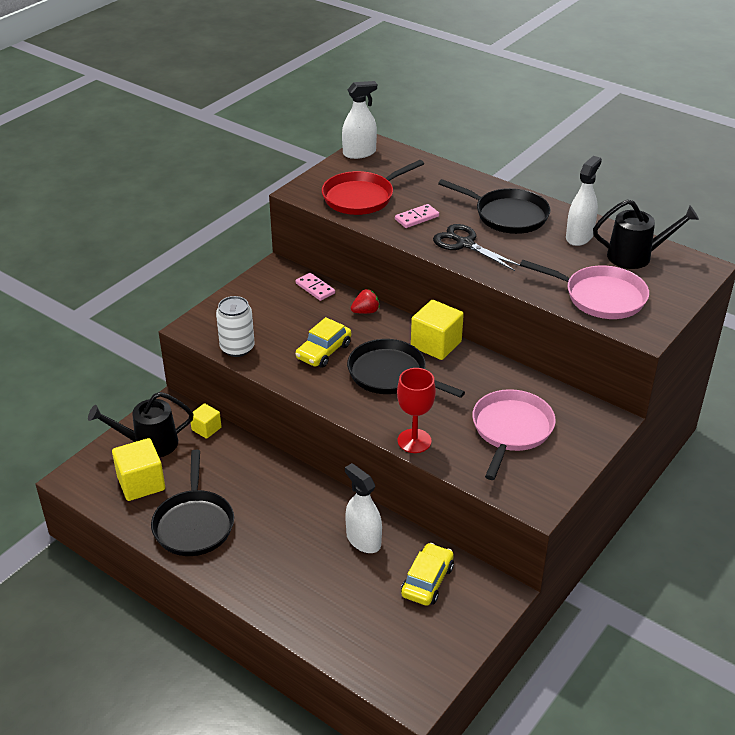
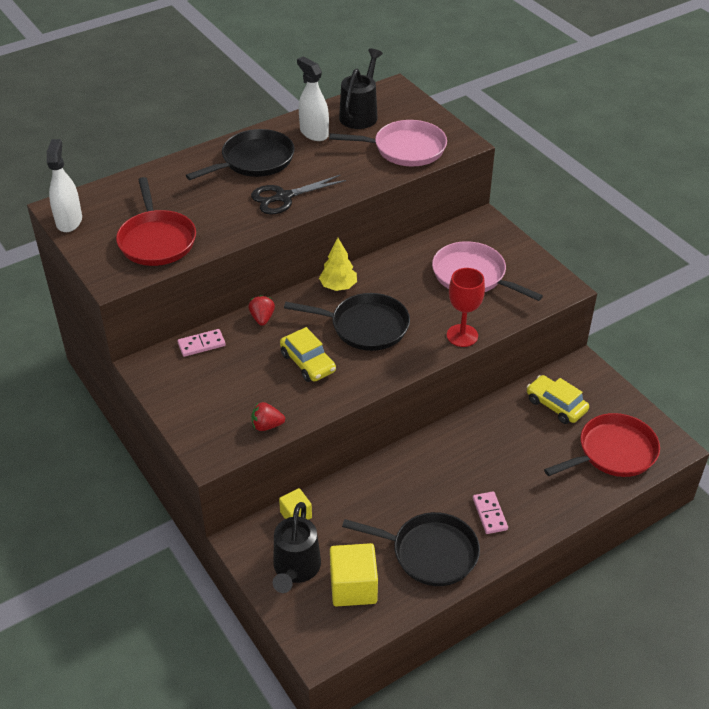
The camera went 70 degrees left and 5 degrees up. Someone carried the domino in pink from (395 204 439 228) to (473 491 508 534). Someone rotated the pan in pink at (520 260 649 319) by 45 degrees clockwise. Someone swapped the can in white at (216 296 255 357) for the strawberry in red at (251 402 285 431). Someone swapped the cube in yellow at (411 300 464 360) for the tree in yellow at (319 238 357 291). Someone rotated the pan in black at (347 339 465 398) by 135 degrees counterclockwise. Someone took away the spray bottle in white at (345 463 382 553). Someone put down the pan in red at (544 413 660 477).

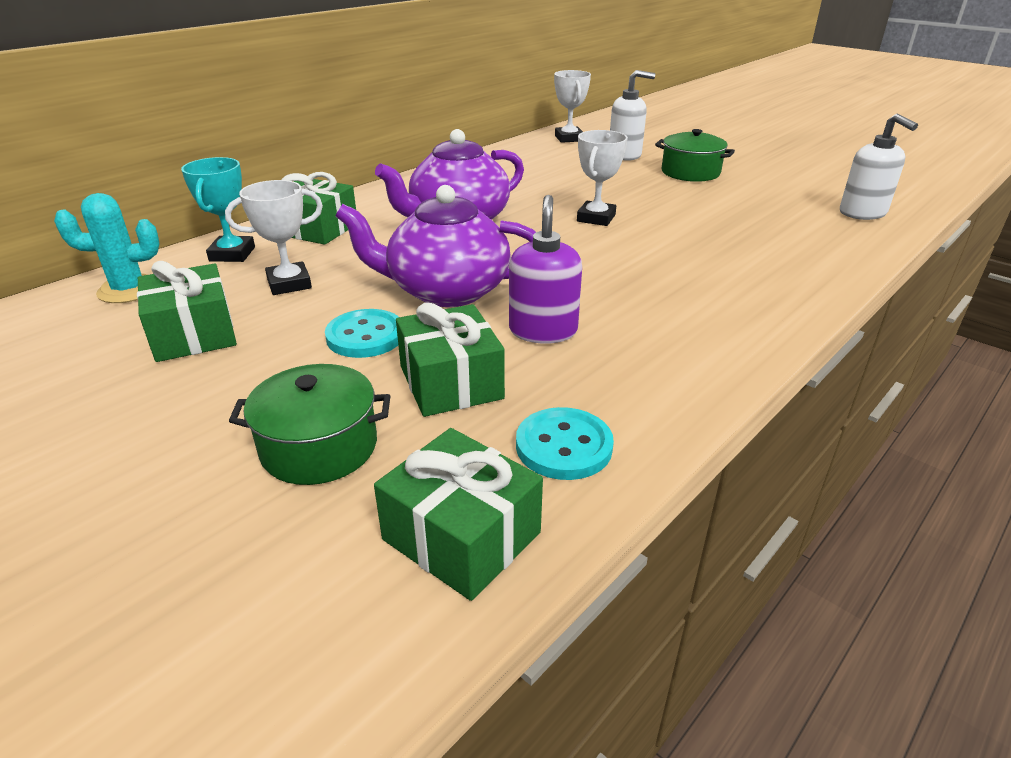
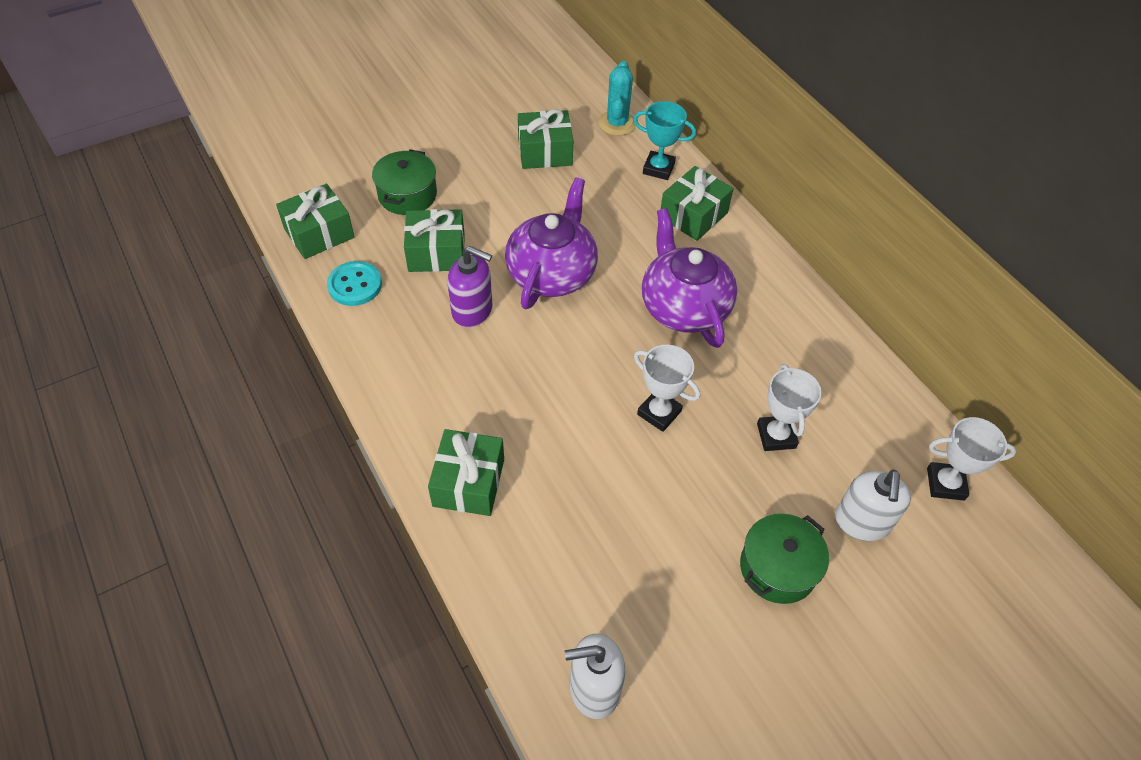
The camera went 105 degrees right and 20 degrees up. Someone carried the trophy in white from (225 180 323 295) to (757 364 822 451). Someone took away the button in turquoise at (325 309 399 358). Someone put down the gift in green at (428 429 504 516).

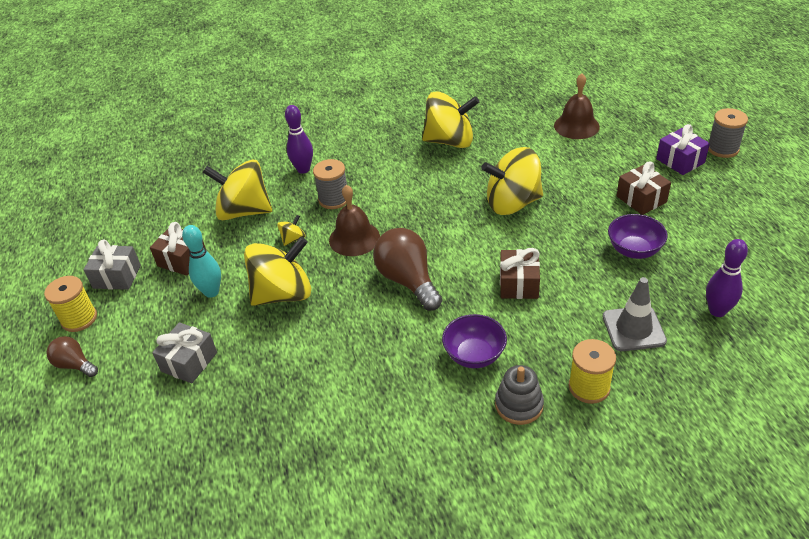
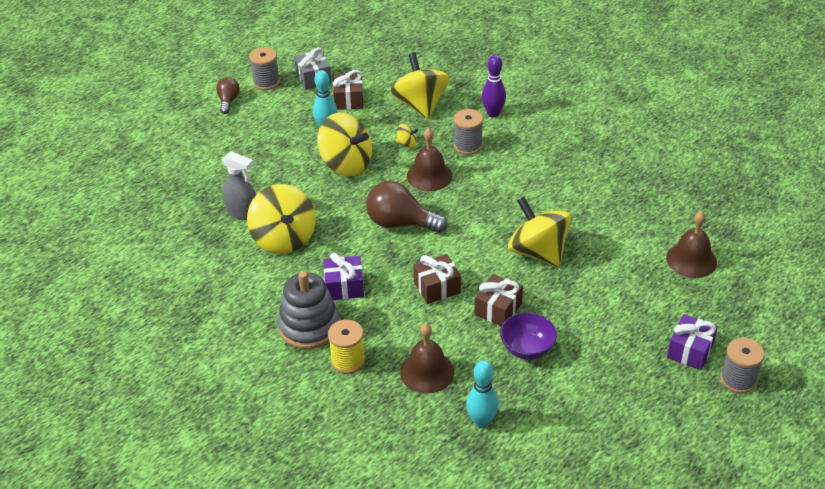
The camera went 60 degrees right and 0 degrees up. Someone carried the spinning top in yellow from (422 91 479 148) to (247 184 316 254). Someone carried the gift in brown from (617 161 671 215) to (475 274 523 326). Someone rotated the light bulb in brown at (373 228 442 311) by 105 degrees counterclockwise. Someone repainted the bowling pin in purple at (706 239 748 317), which became the bowling pin in turquoise at (466 360 498 428). Someone repainted the spool in yellow at (44 276 97 332), which became the spool in grey at (249 47 280 90). Someone swapped the traffic cone in grey at (603 277 667 351) for the bell in brown at (400 324 454 393). Someone swapped the bowl in purple at (442 314 507 368) for the gift in purple at (323 252 364 300). Someone took away the gift in grey at (152 322 217 383). Someone scaled the stacking toy in grey at (495 365 544 425) by 1.58. Someone put down the spray bottle in grey at (222 151 256 220).

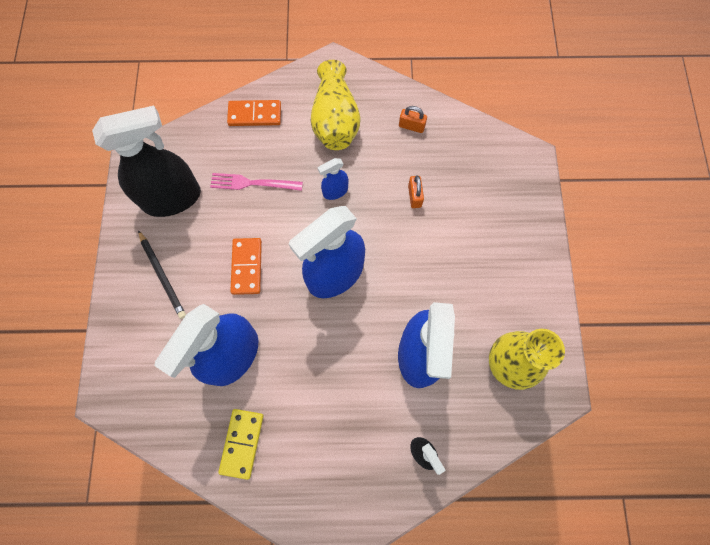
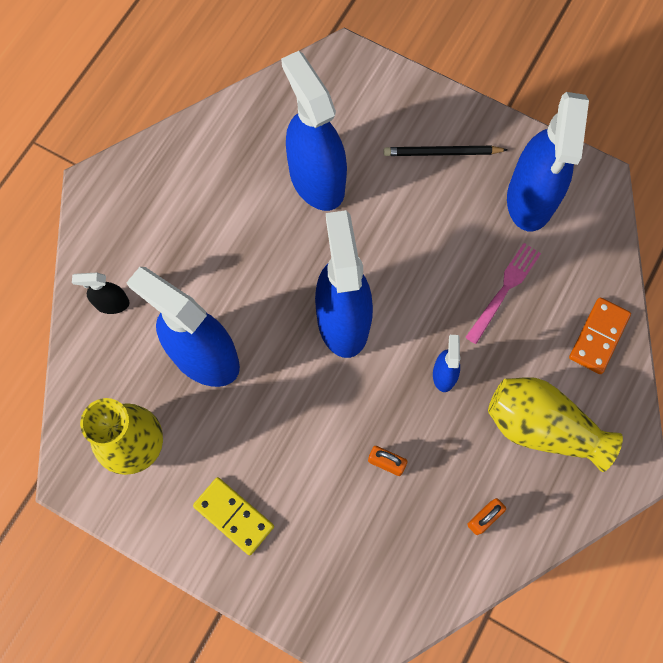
The camera went 120 degrees right and 0 degrees up. Someone repainted the spray bottle in black at (92 106 201 217), which became the spray bottle in blue at (507 92 589 231). Someone took away the domino in orange at (230 238 262 295). Someone carried the domino in yellow from (218 409 264 480) to (193 477 274 555).

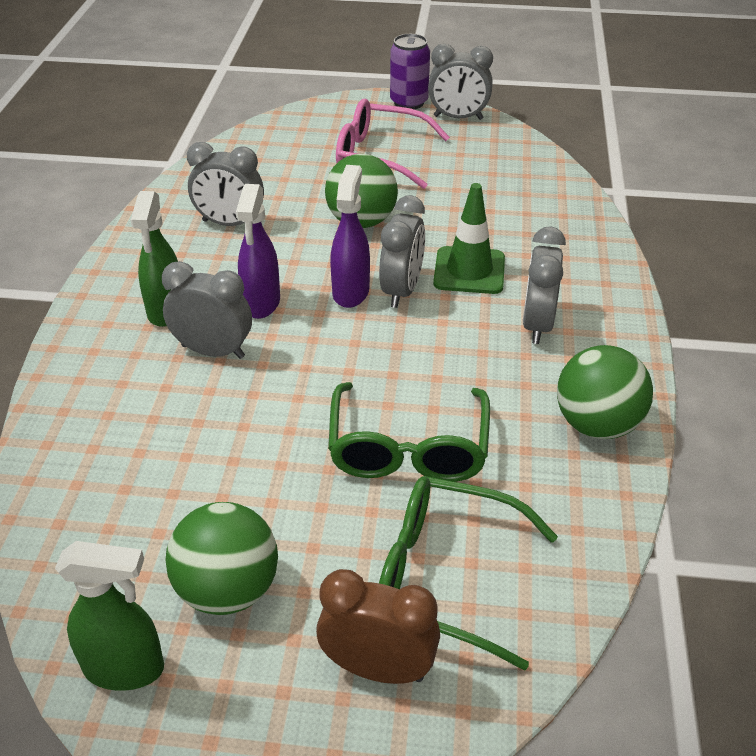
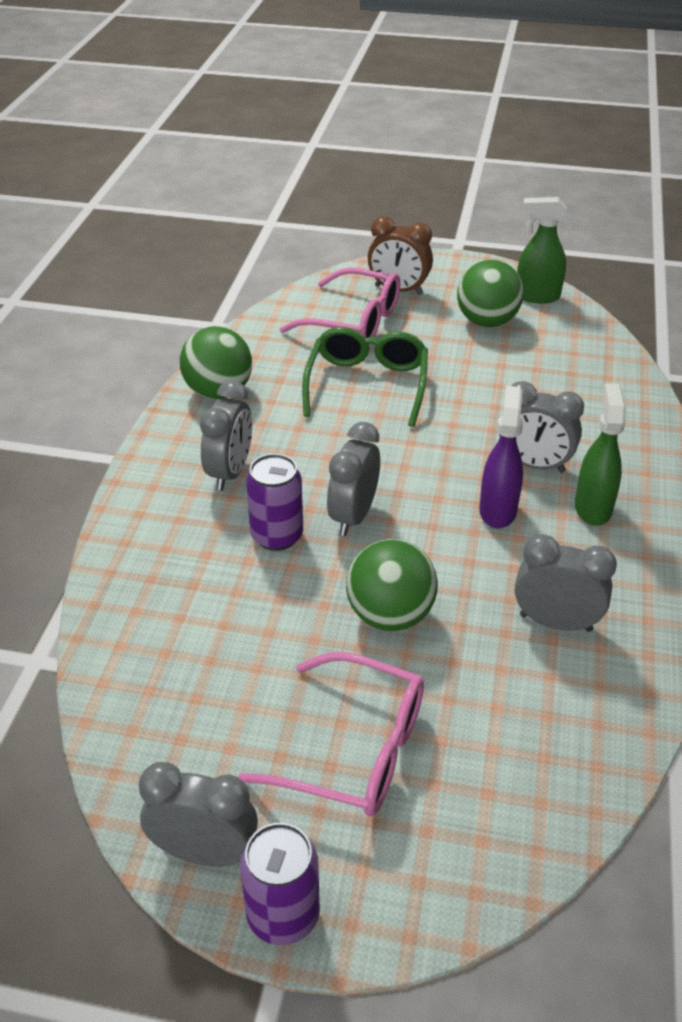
The camera went 175 degrees left and 0 degrees up. Someone took away the spray bottle in purple at (330 165 370 308). Someone swapped the traffic cone in green at (433 183 505 294) for the can in purple at (246 454 303 551). Someone repainted the glasses in green at (379 476 558 670), which became the glasses in pink at (280 267 400 338).

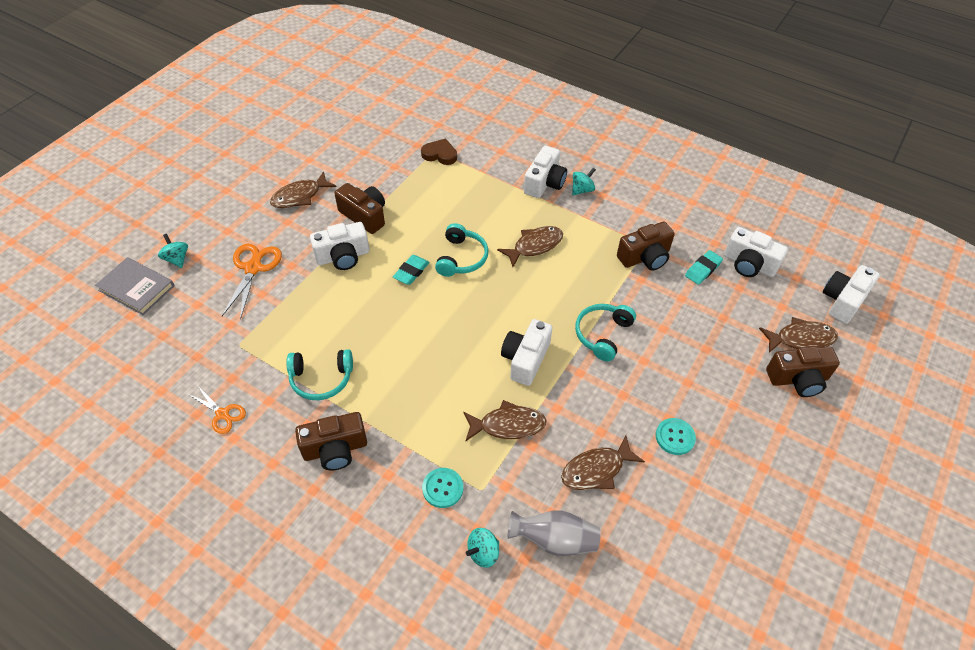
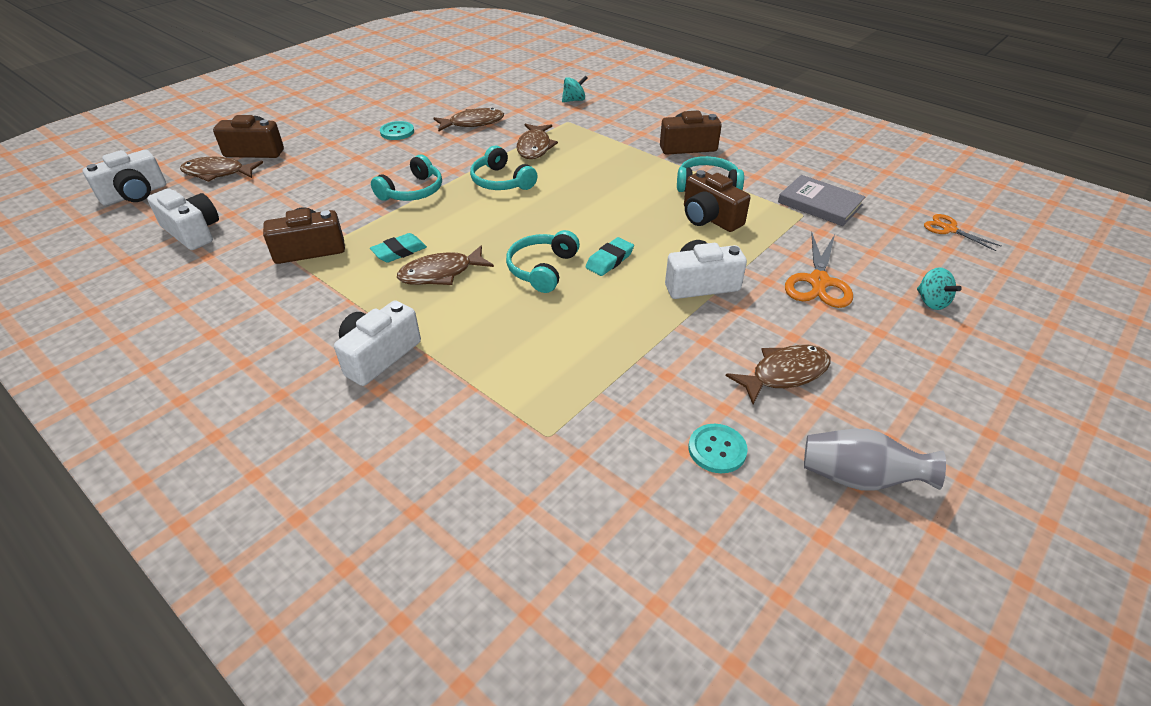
The camera went 170 degrees left and 10 degrees down. Someone took away the heart in brown at (421 138 457 165). Someone took away the spinning top in turquoise at (572 167 596 195). Someone carried the camera in brown from (334 183 385 234) to (684 170 750 232). Someone carried the eraser in turquoise from (685 250 723 285) to (370 233 427 263). Someone carried the book in grey from (95 257 174 315) to (778 175 865 226). Someone swapped the camera in white at (501 319 552 386) for the headphones in turquoise at (470 146 537 190). Someone carried the scissors in orange from (188 385 246 434) to (924 214 1002 251). Someone rotated the fish in brown at (463 400 547 442) by 90 degrees counterclockwise. Someone carried the button in turquoise from (422 468 463 508) to (689 424 748 473). Someone carried the vase in grey from (508 510 601 556) to (804 429 946 491).

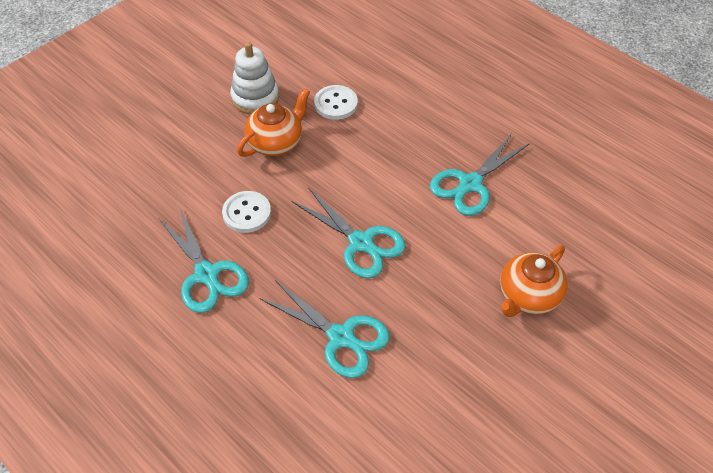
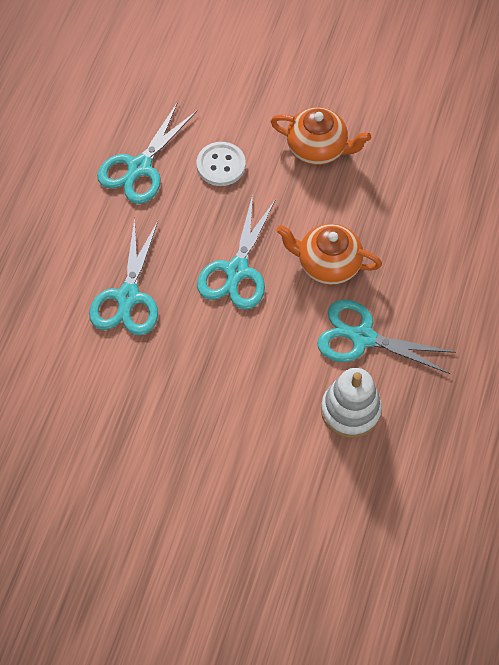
The camera went 65 degrees right and 10 degrees up. Someone carried the stacking toy in white from (230 42 279 114) to (321 368 382 438). Someone took away the button in white at (314 85 358 120). Someone carried the teapot in orange from (500 245 567 317) to (276 224 382 285).

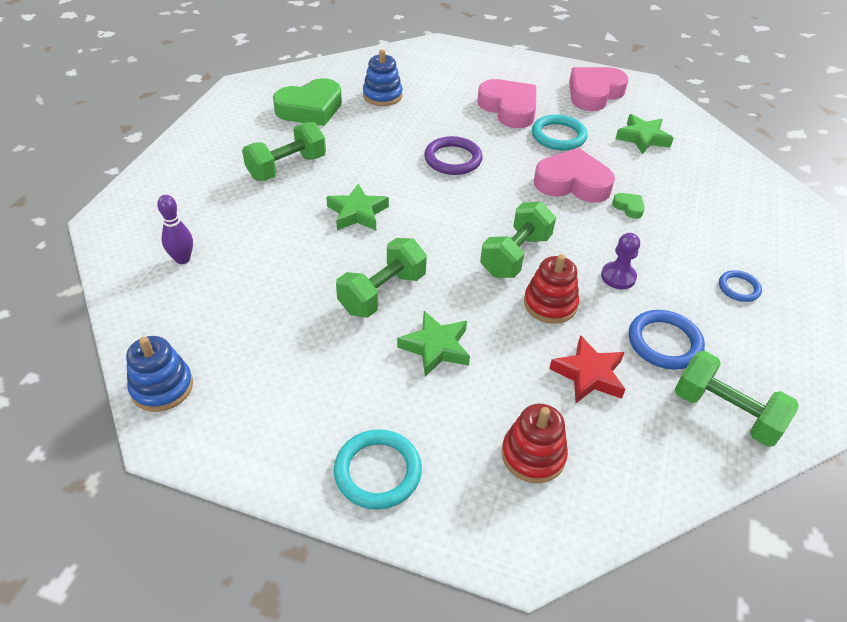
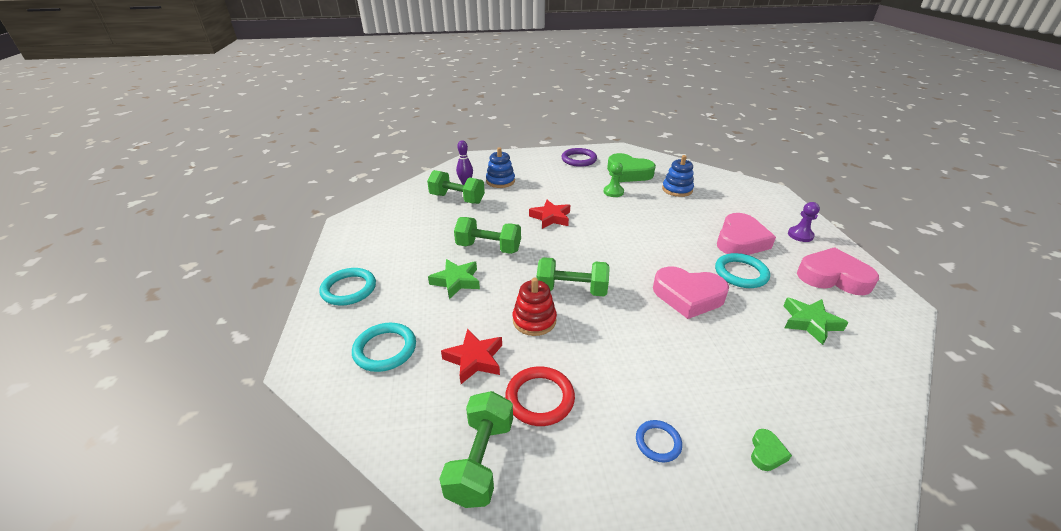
The camera went 65 degrees right and 10 degrees down. Someone carried the dumbbell in green from (242 122 326 181) to (427 170 485 204). Someone carried the ring in purple from (424 136 483 175) to (561 148 597 167). Someone rotated the heart in pink at (534 148 615 203) by 120 degrees clockwise. Someone repainted the star in green at (326 183 389 230), which became the star in red at (529 200 570 229). Someone carried the heart in green from (612 193 645 219) to (751 429 792 471). Someone carried the pawn in purple from (601 233 640 289) to (788 202 820 242). Someone repainted the ring in blue at (629 310 705 370), which became the ring in red at (505 366 575 426). Someone carried the stacking toy in blue from (126 336 193 412) to (486 147 515 188). Someone swapped the stacking toy in red at (501 403 568 483) for the ring in turquoise at (352 323 416 372). Someone put down the pawn in green at (603 162 624 197).

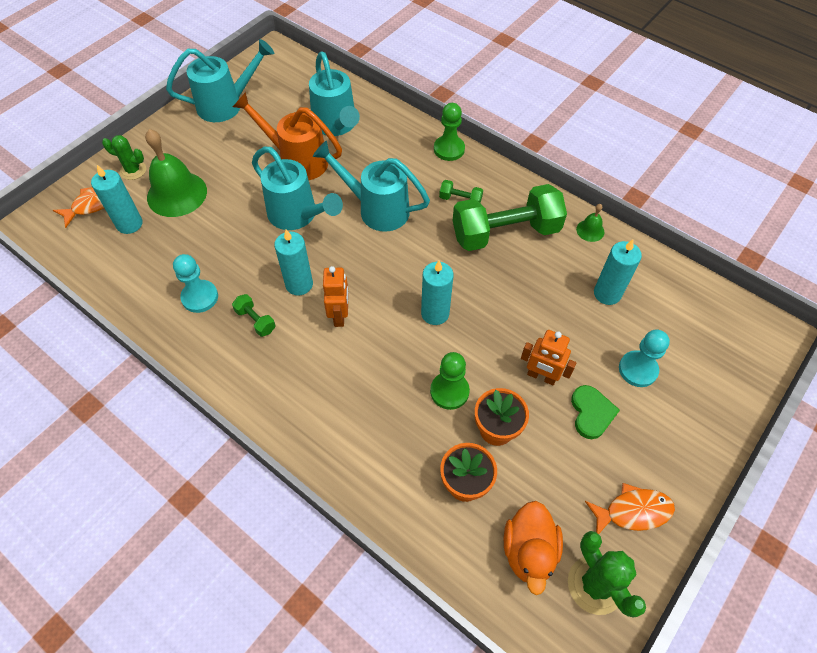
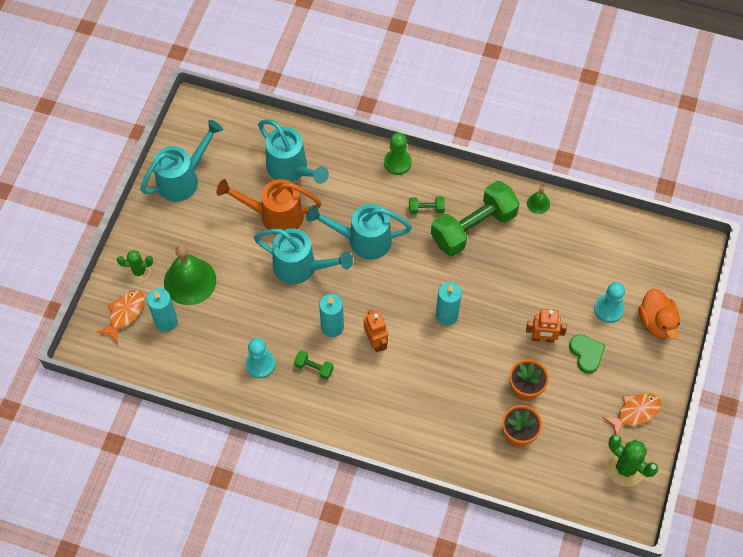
The camera went 20 degrees left and 5 degrees up. Someone took away the candle in turquoise at (594 239 642 305). Someone took away the pawn in green at (430 352 470 410). Someone carried the duck in orange from (504 501 563 595) to (639 289 680 339).

